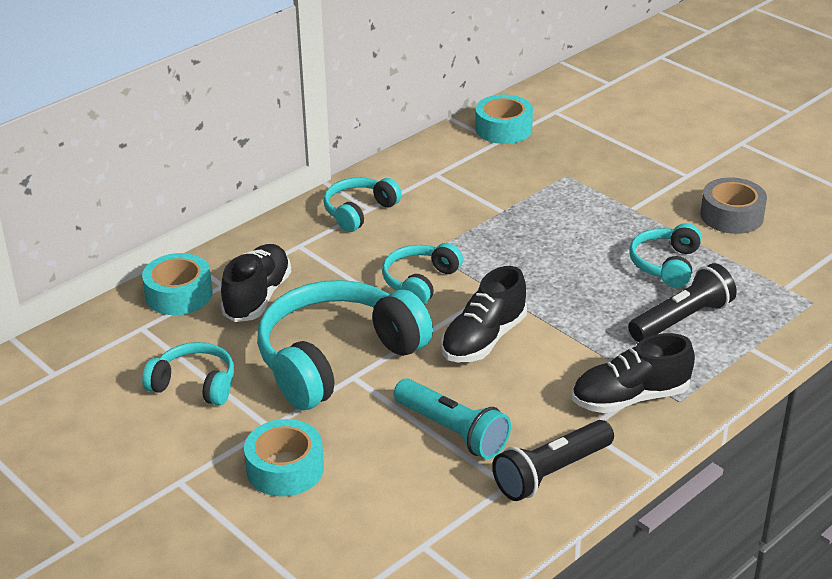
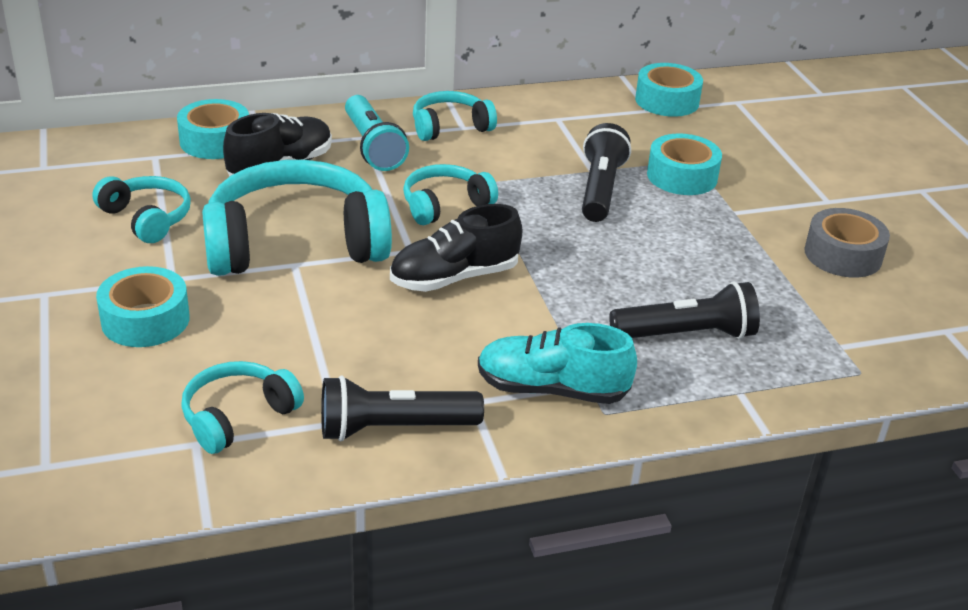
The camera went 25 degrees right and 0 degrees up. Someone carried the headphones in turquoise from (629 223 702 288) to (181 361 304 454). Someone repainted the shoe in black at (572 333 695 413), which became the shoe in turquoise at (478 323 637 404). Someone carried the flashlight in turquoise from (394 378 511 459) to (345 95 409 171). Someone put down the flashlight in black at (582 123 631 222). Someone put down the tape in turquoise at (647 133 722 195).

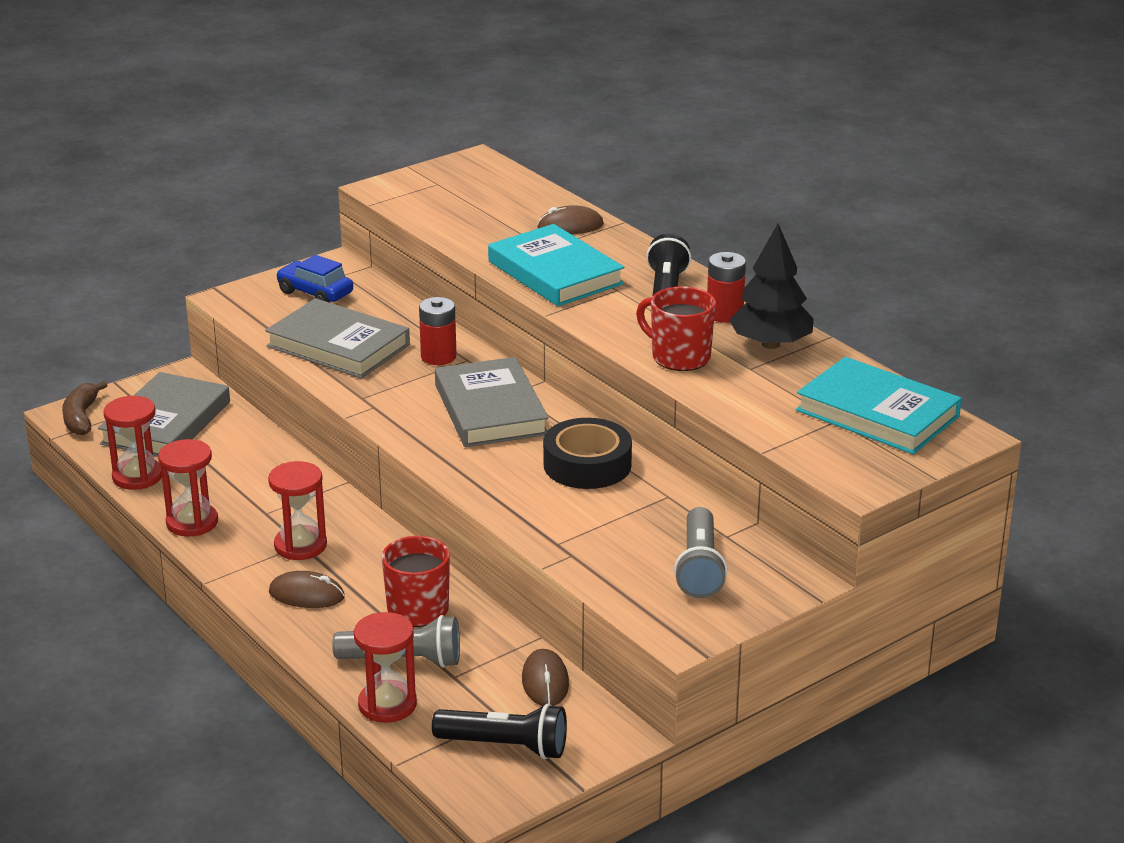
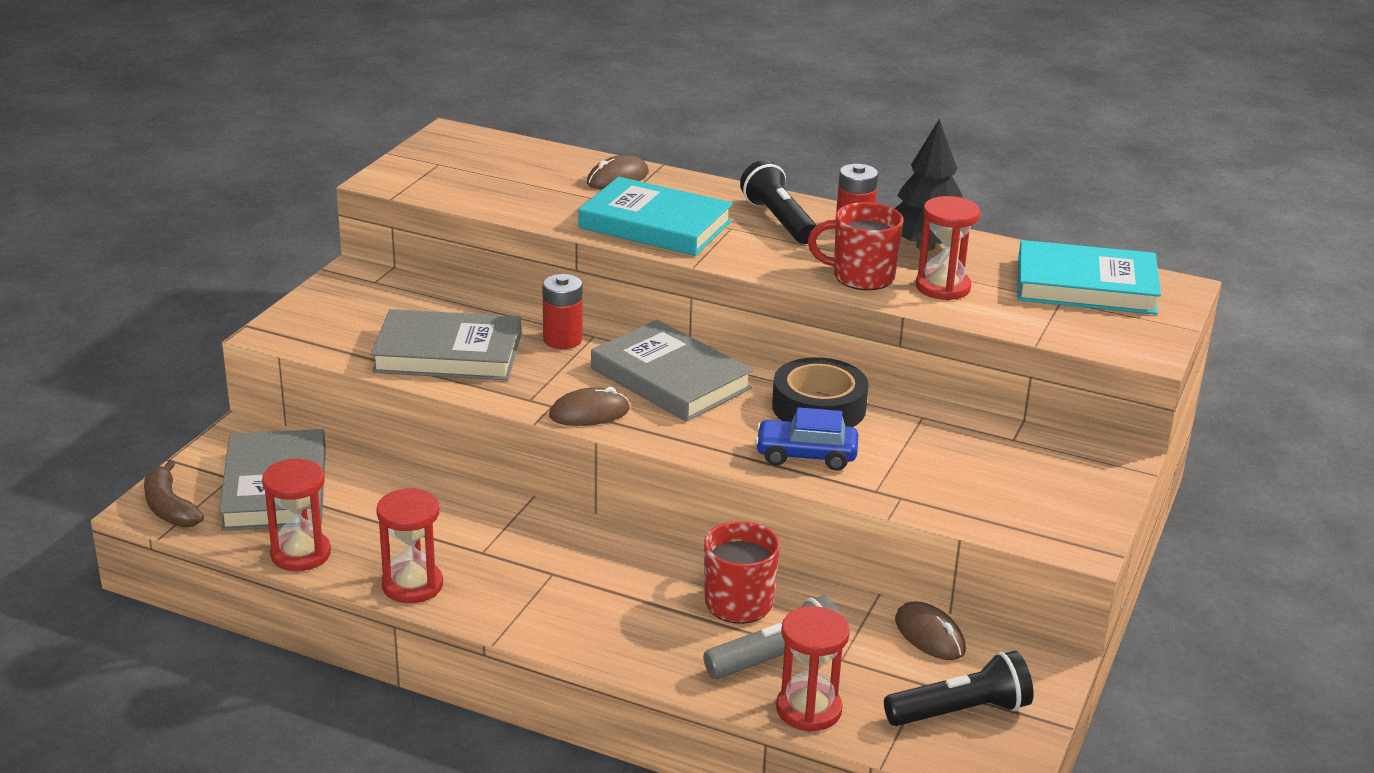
The camera went 30 degrees left and 0 degrees up. Someone carried the car in blue from (276 255 353 303) to (755 407 858 471). Someone carried the hourglass in red from (268 461 327 560) to (916 196 980 300). Someone took away the flashlight in grey at (674 507 728 598). Someone carried the mouse in brown from (269 571 345 608) to (549 387 630 426).

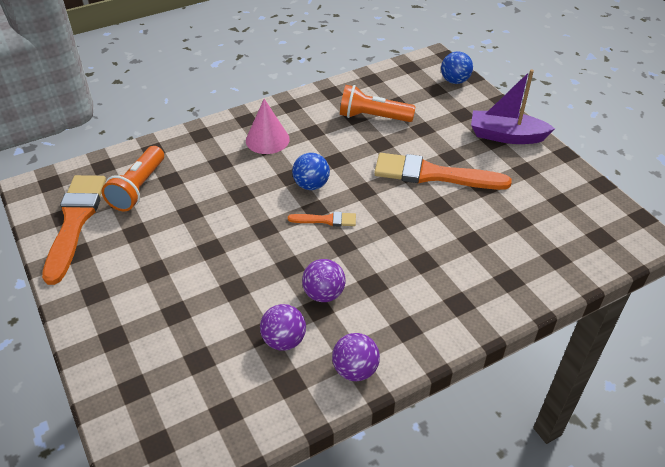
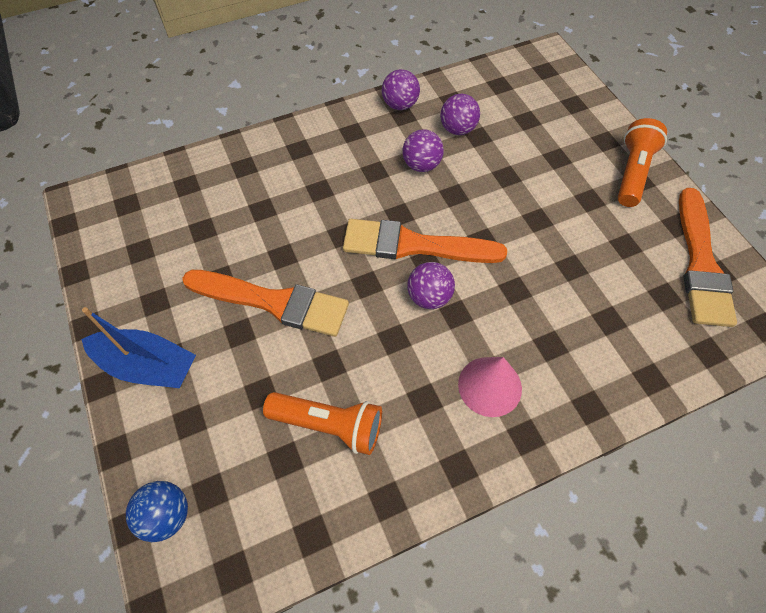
The camera went 175 degrees left and 15 degrees up. Someone repainted the boat in purple at (471 69 555 144), which became the boat in blue at (81 307 196 388). Someone carried the flashlight in orange from (102 146 164 211) to (618 118 667 207). Someone repainted the ball in blue at (292 153 330 190), which became the ball in purple at (407 262 455 309). Someone scaled the brush in orange at (288 212 356 227) by 2.10.

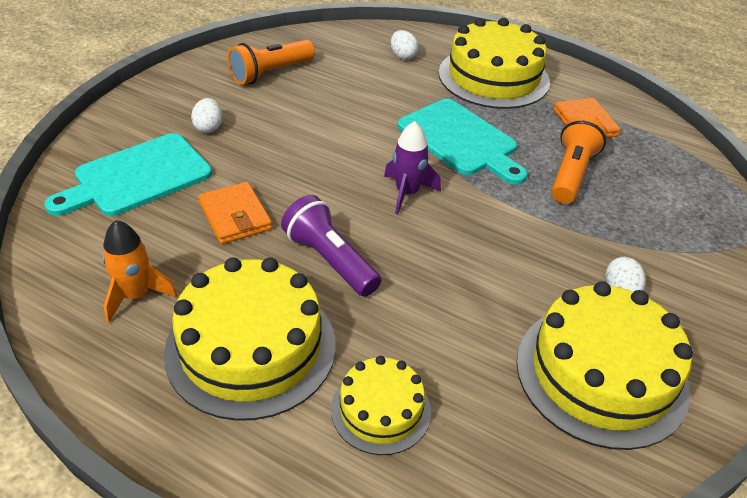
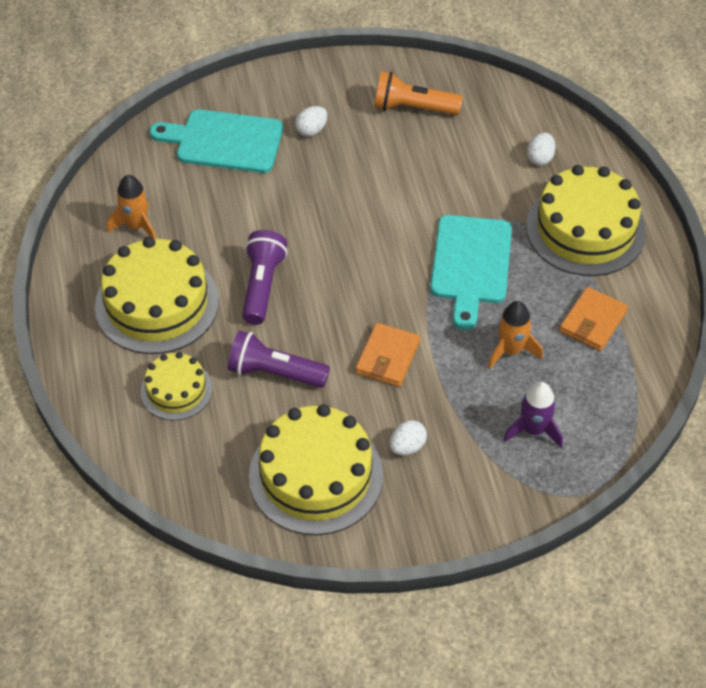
The camera went 50 degrees right and 10 degrees up. Someone swapped the flashlight in orange at (551 115 607 204) for the rocket in orange at (488 301 543 369). Someone carried the rocket in purple from (384 121 441 215) to (504 382 563 448). Someone carried the wallet in orange from (198 182 272 244) to (355 323 420 387). Someone put down the flashlight in purple at (228 330 330 388).

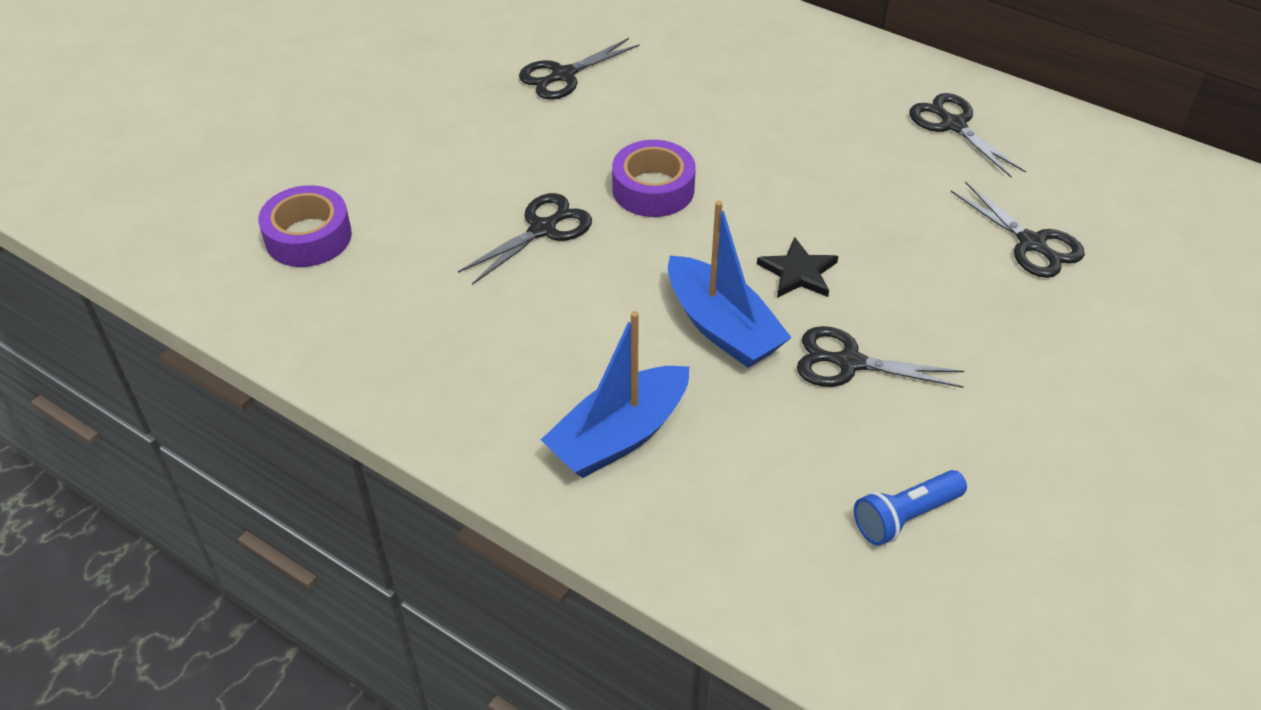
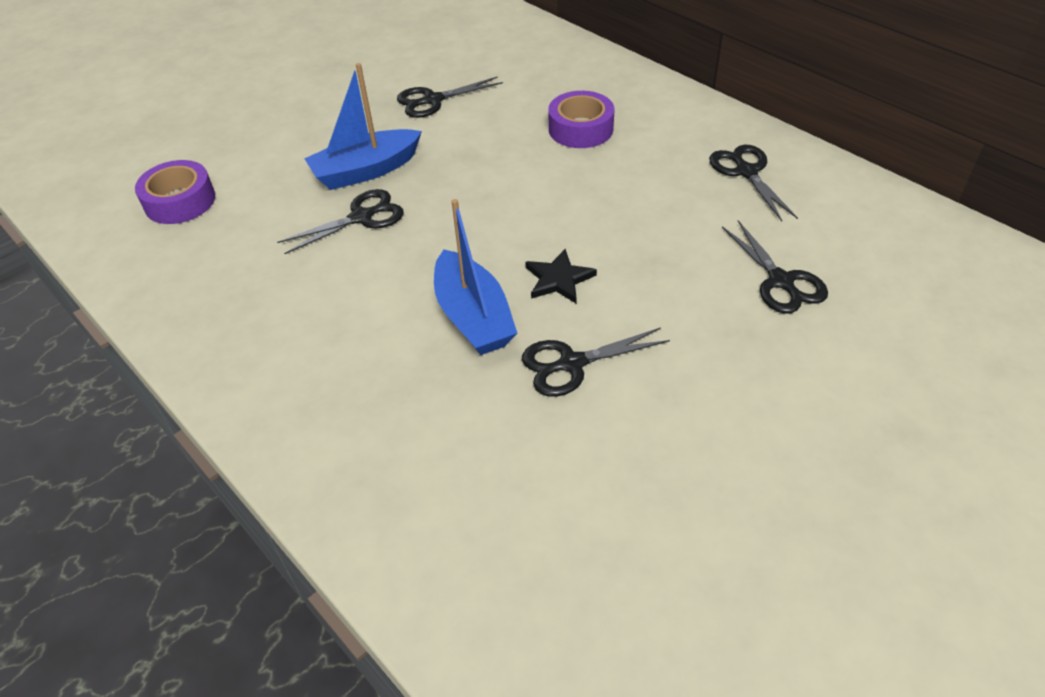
The camera went 15 degrees right and 0 degrees up. Someone carried the tape in purple from (612 140 696 217) to (548 91 615 148). Someone carried the boat in blue from (541 311 689 478) to (304 63 422 190). Someone rotated the scissors in black at (797 326 964 388) by 45 degrees counterclockwise. Someone took away the flashlight in blue at (854 470 967 546).

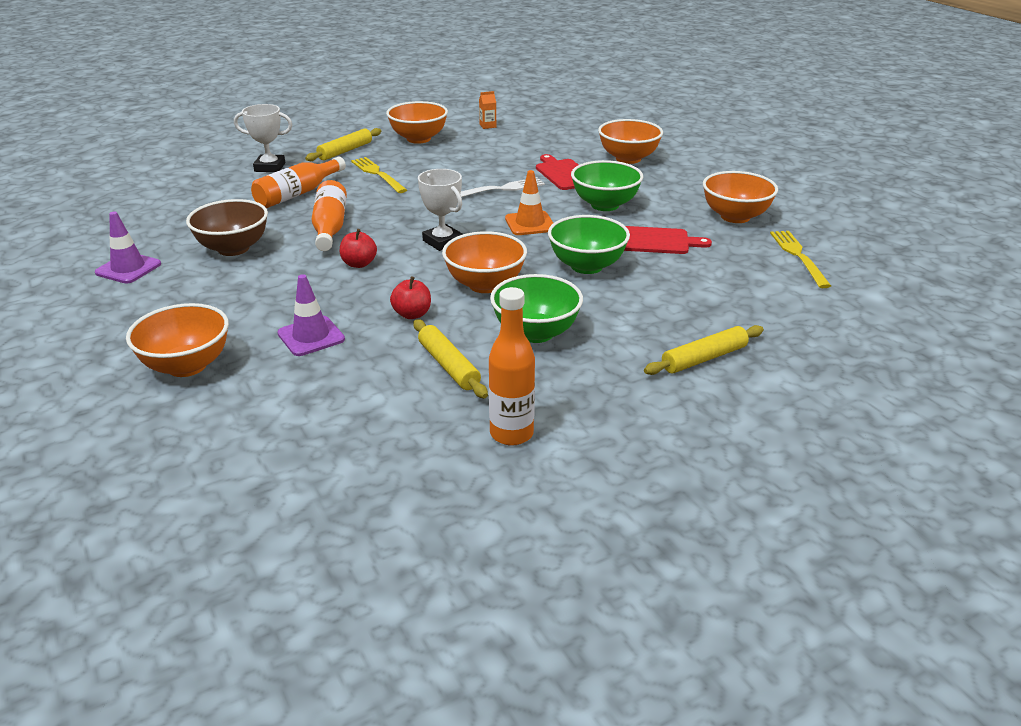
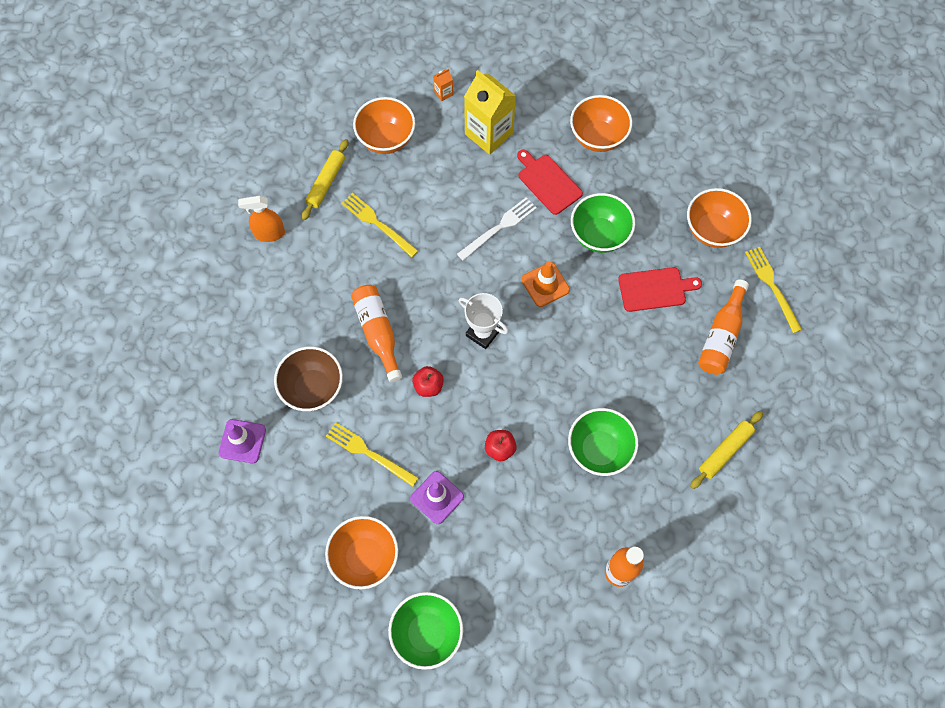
The camera went 15 degrees left and 35 degrees up. Someone swapped the trophy in white at (234 104 292 172) for the spray bottle in orange at (238 196 285 242). Someone carried the bottle in orange from (251 156 346 208) to (698 280 749 375). Someone carried the bowl in green from (548 215 630 274) to (388 592 463 670). Someone took away the bowl in orange at (442 231 527 293). Someone took away the rolling pin in yellow at (413 319 488 398). Someone put down the carton in yellow at (464 70 516 155). Someone put down the fork in yellow at (326 422 419 487).

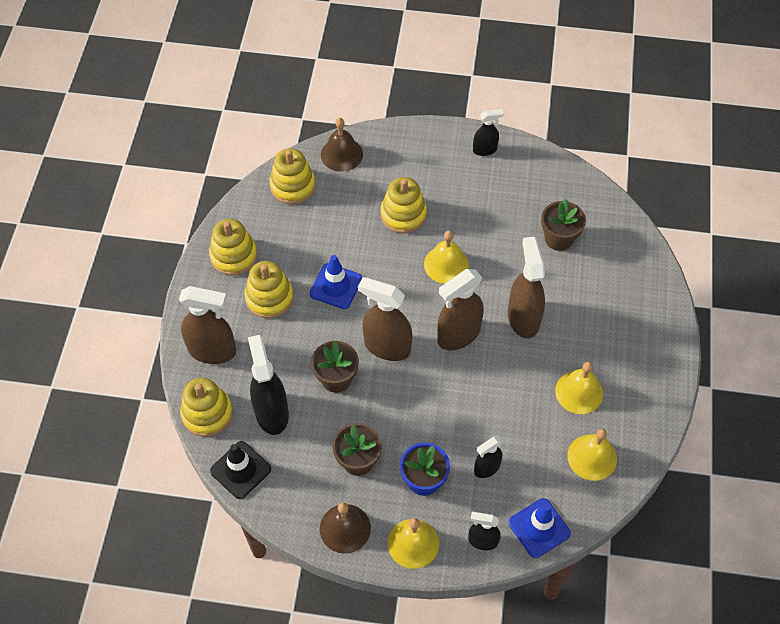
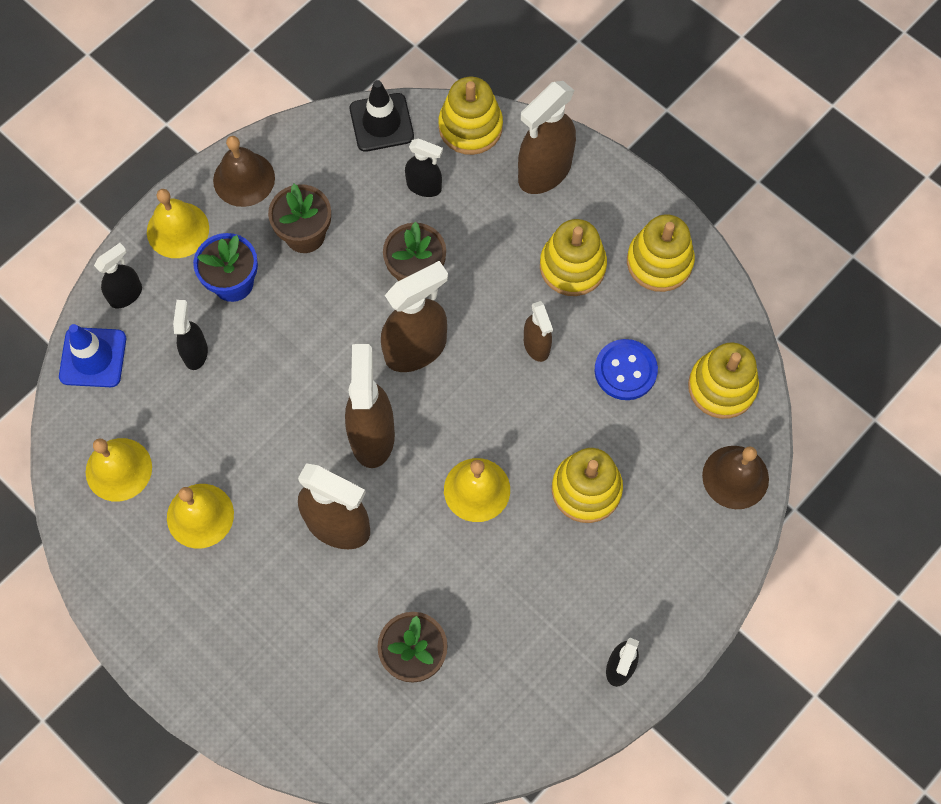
The camera went 125 degrees right and 10 degrees up. Someone swapped the traffic cone in blue at (310 255 362 309) for the spray bottle in brown at (524 301 553 362). Someone scaled the spray bottle in black at (248 335 289 435) by 0.56. Someone put down the button in blue at (595 339 658 400).

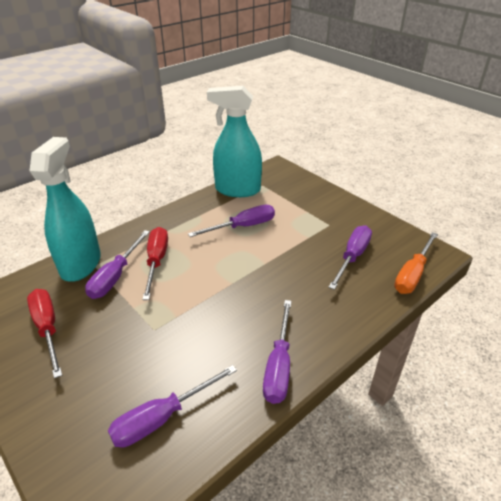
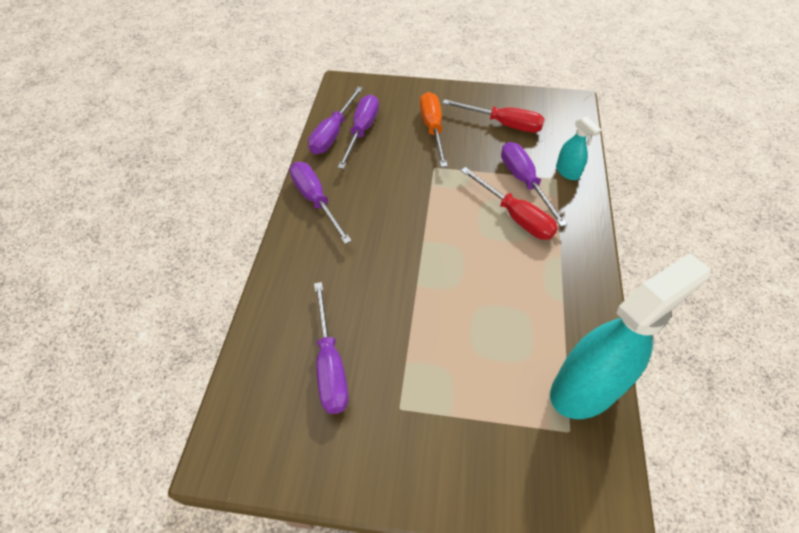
The camera went 140 degrees right and 15 degrees up. Someone scaled the spray bottle in turquoise at (29 137 101 282) by 0.46. Someone carried the screwdriver in purple from (188 205 275 237) to (308 87 363 154). Someone carried the screwdriver in orange from (394 232 438 294) to (420 92 448 167).

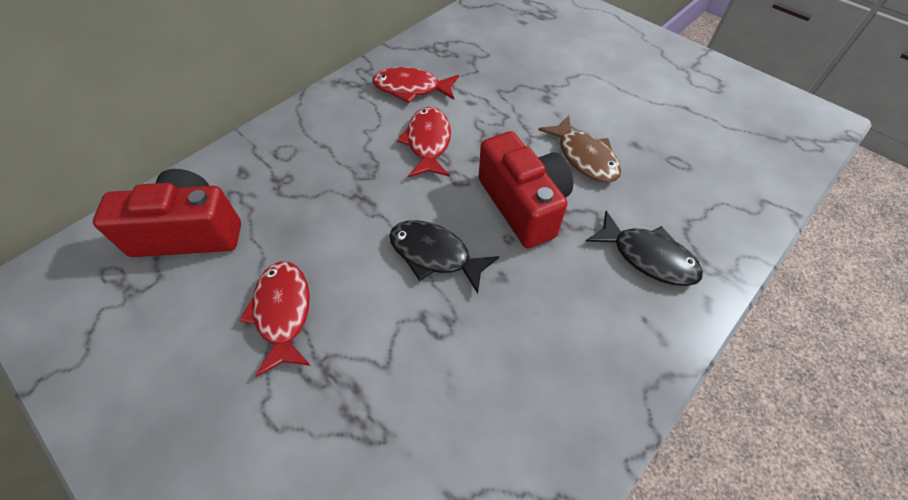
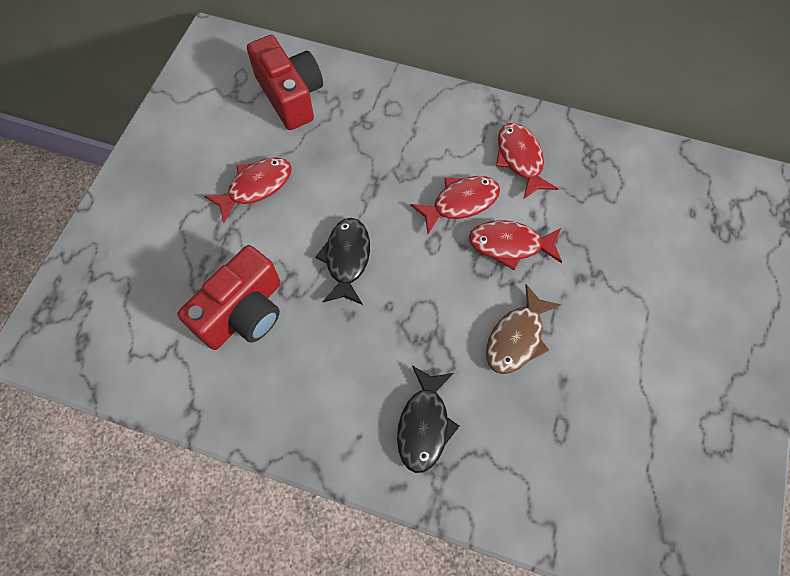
The camera went 65 degrees right and 10 degrees up. Someone carried the camera in red from (479 131 573 249) to (177 245 281 350). Someone put down the fish in red at (469 221 562 270).

